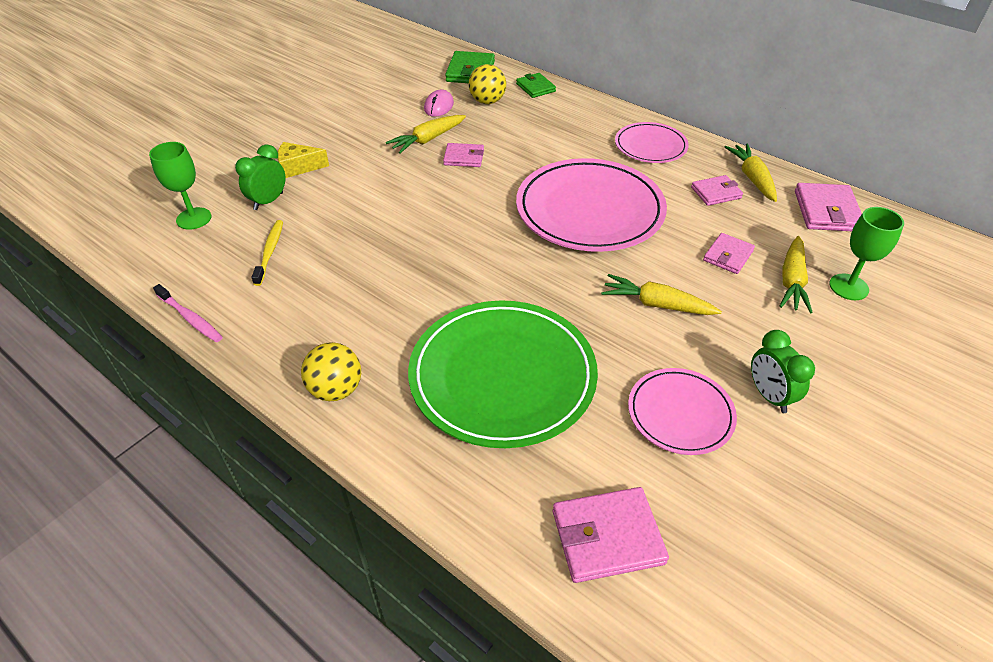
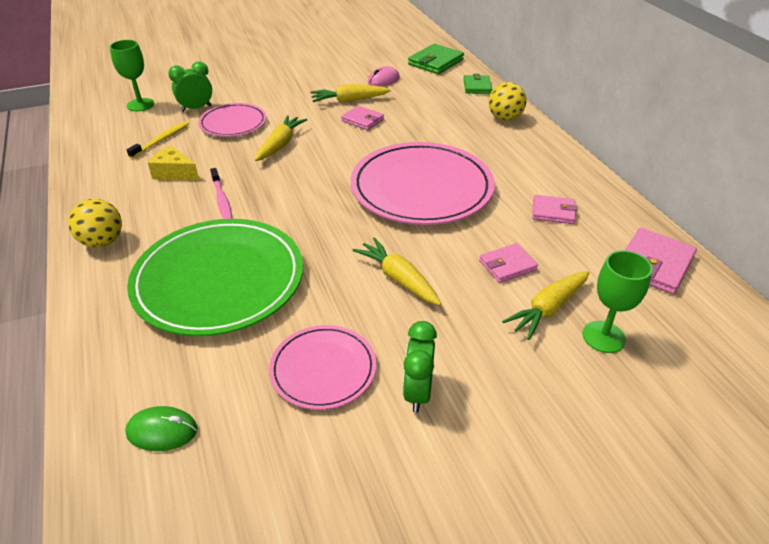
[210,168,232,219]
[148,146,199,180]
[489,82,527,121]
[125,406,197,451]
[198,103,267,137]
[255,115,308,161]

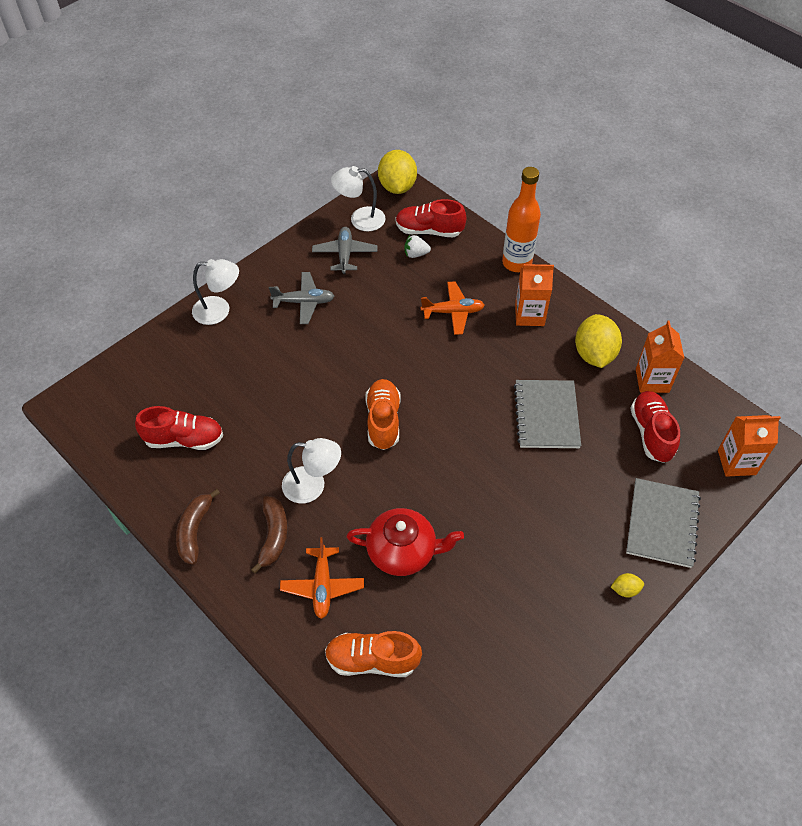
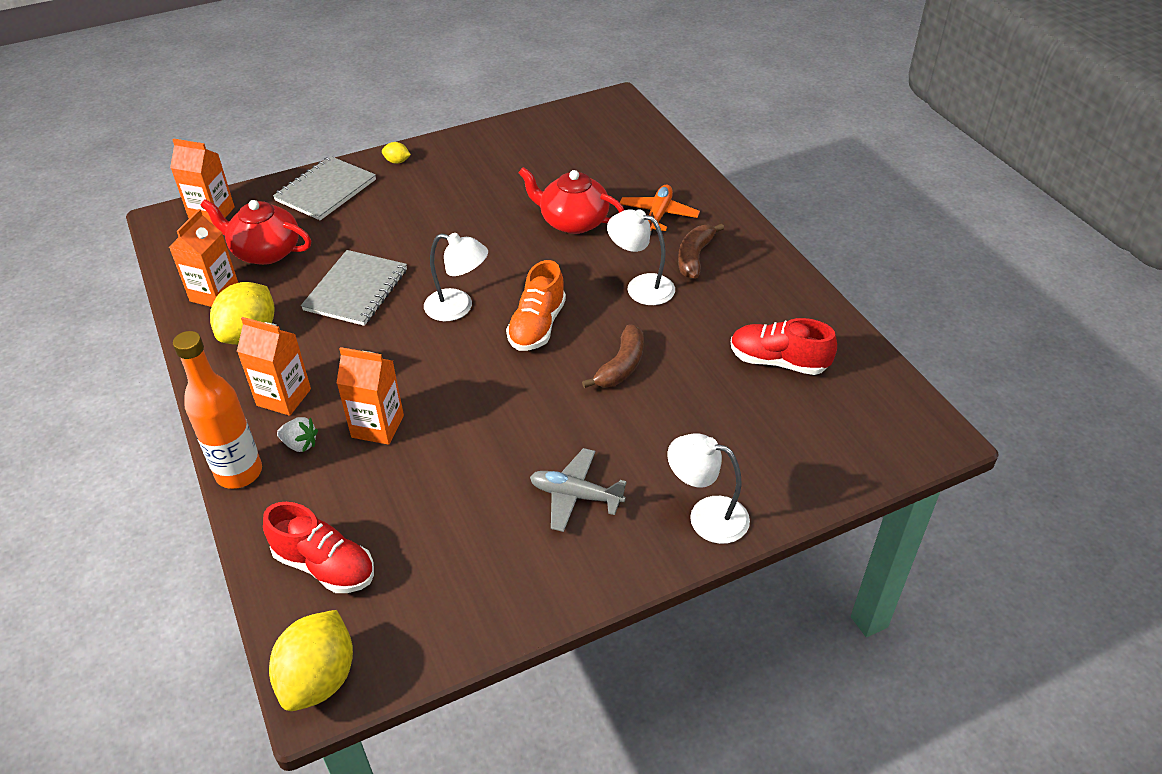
[582,324,644,388]
[312,227,377,274] (first image)
[325,631,422,677] (first image)
[424,233,488,321]
[277,417,318,452]
[337,347,404,445]
[201,199,311,265]

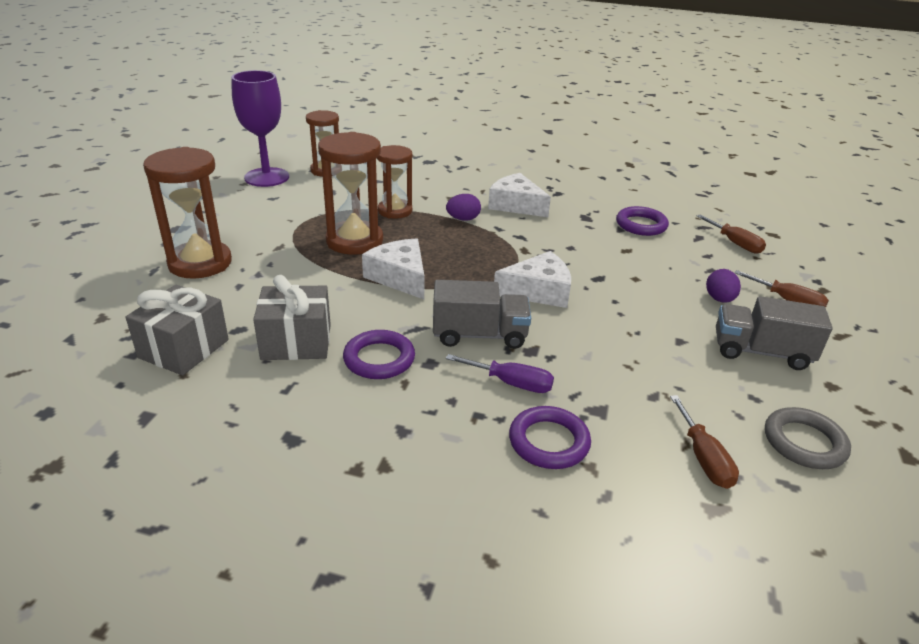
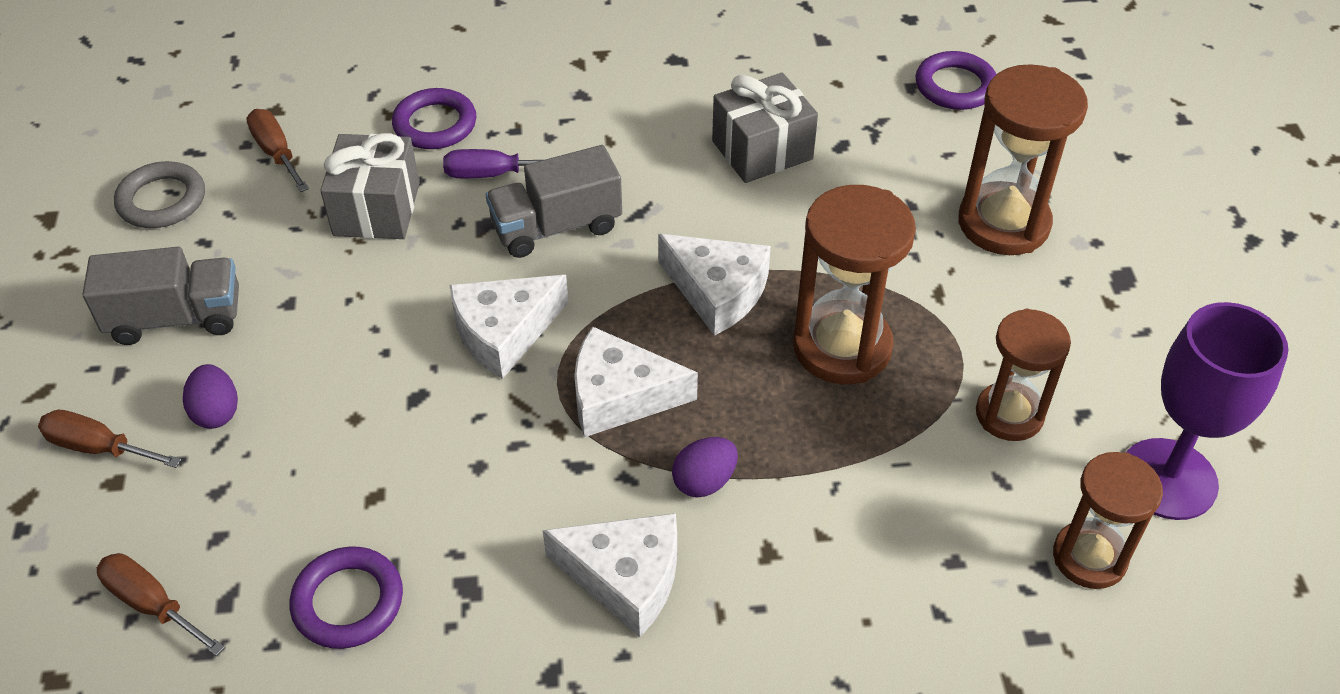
[320,133,420,239]
[916,51,996,110]
[976,309,1071,441]
[574,327,698,437]

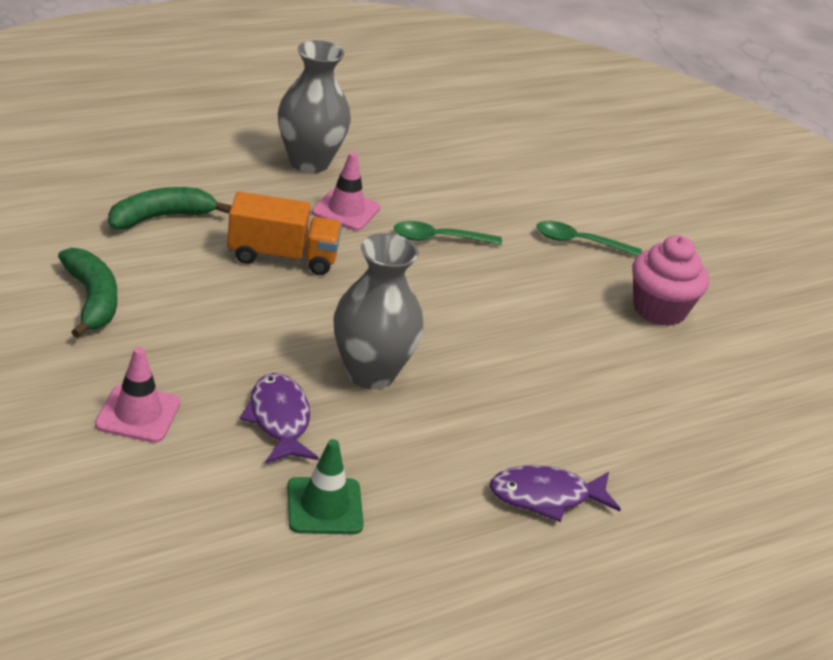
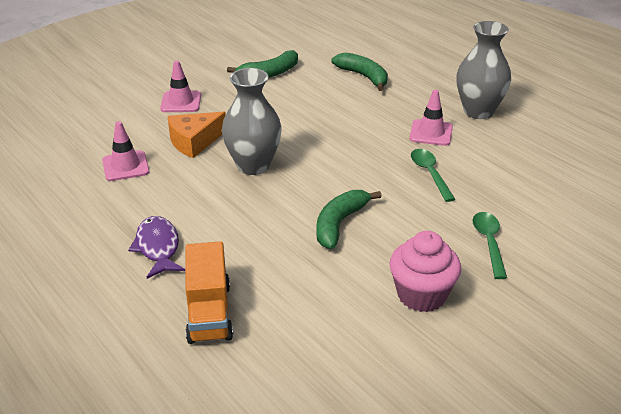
[185,241,233,344]
[167,112,226,158]
[102,121,149,181]
[316,190,382,249]

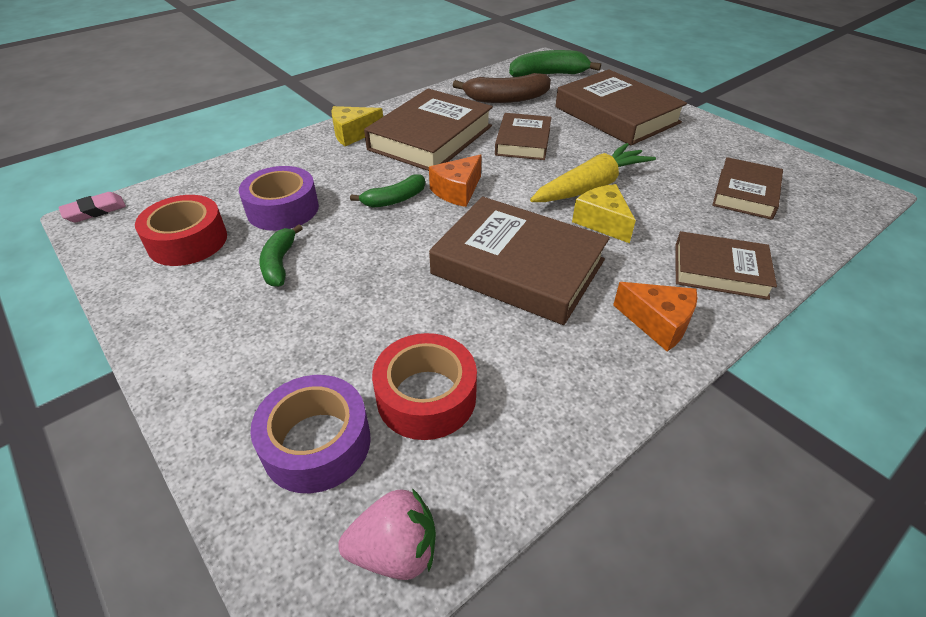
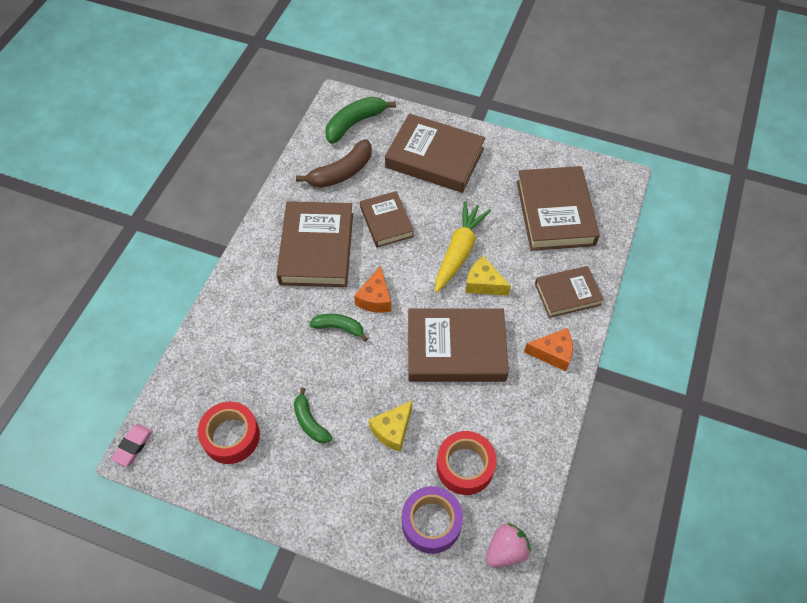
[239,166,319,231] (first image)
[369,401,412,452]
[309,314,368,341]
[517,166,600,251]

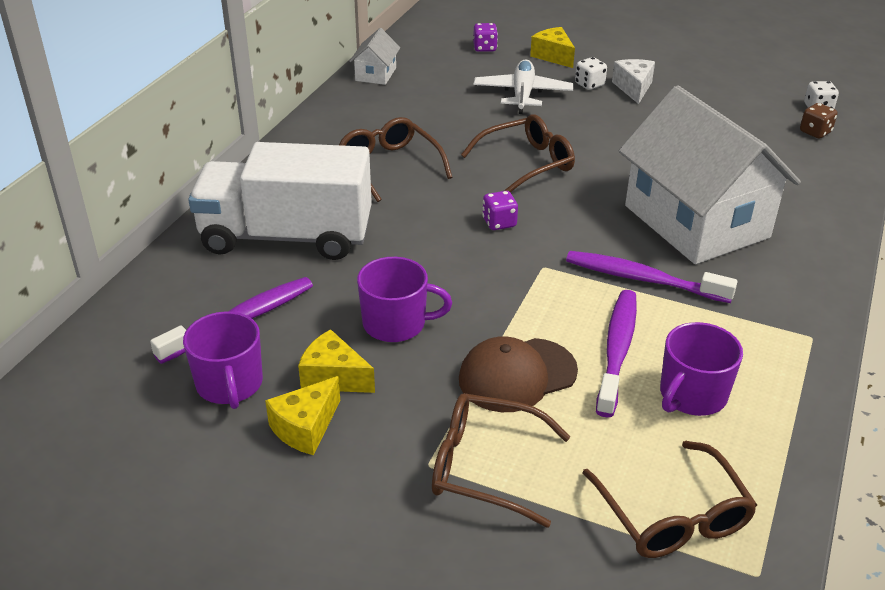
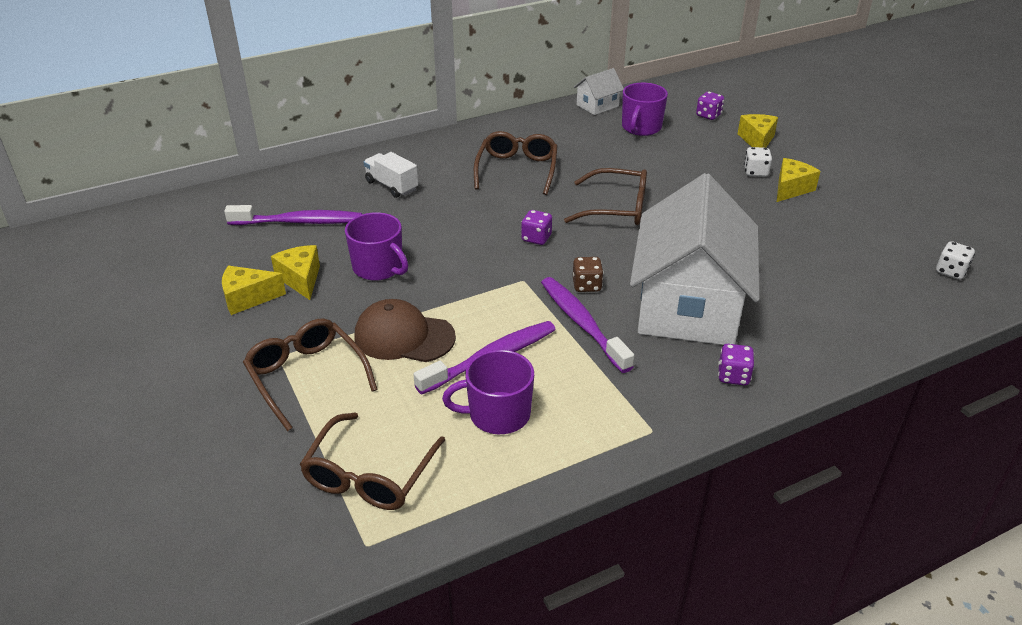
[622,83,668,136]
[364,152,418,198]
[474,59,574,114] (first image)
[777,158,820,202]
[573,257,604,292]
[718,344,754,385]

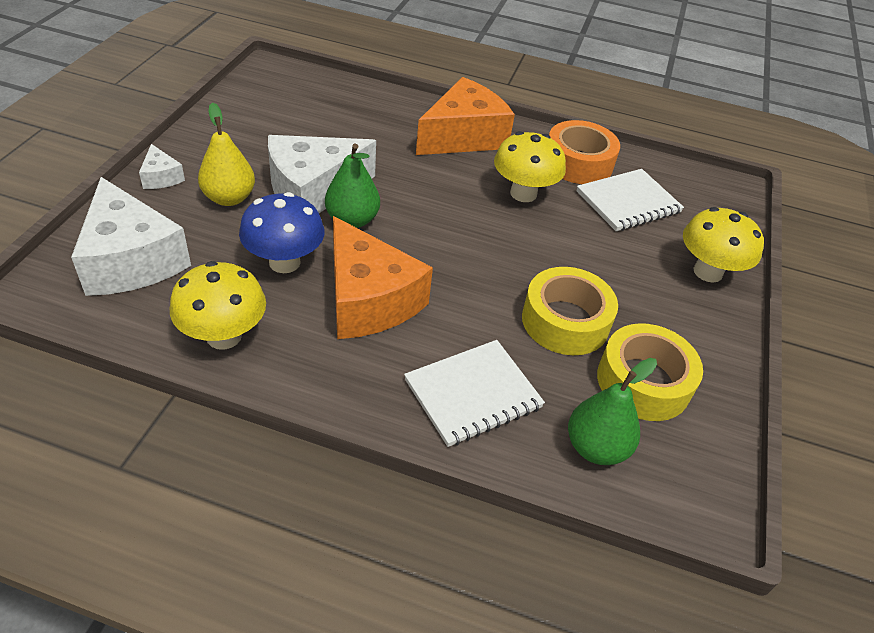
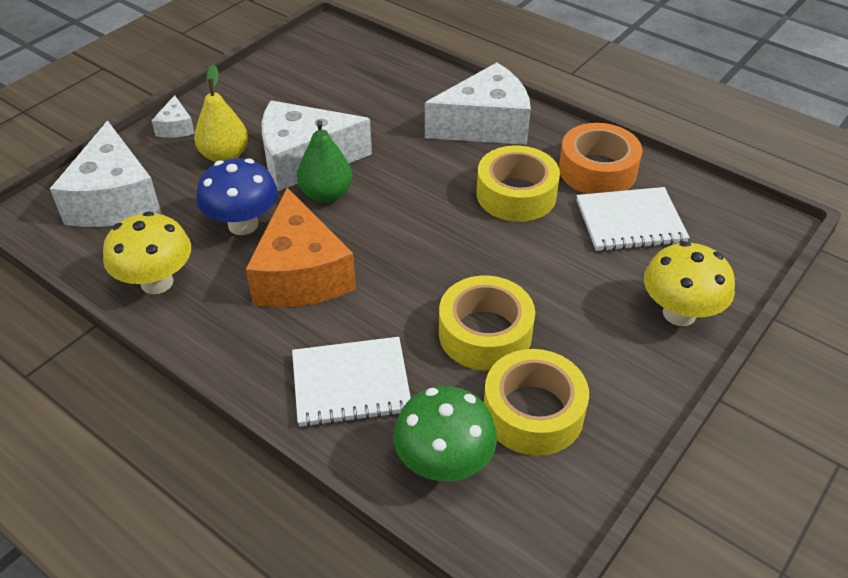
[425,63,531,145]
[477,145,560,222]
[393,386,497,481]

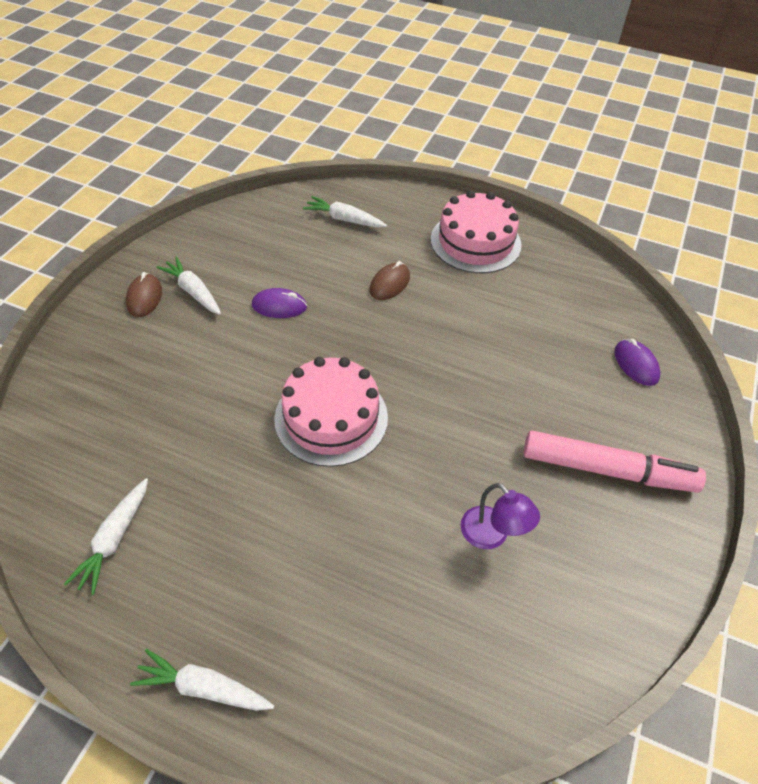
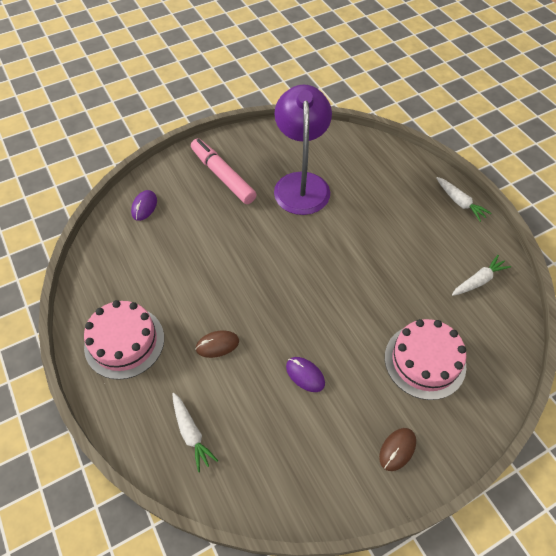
[156,256,221,315] (first image)
[385,319,466,400]
[274,85,332,215]

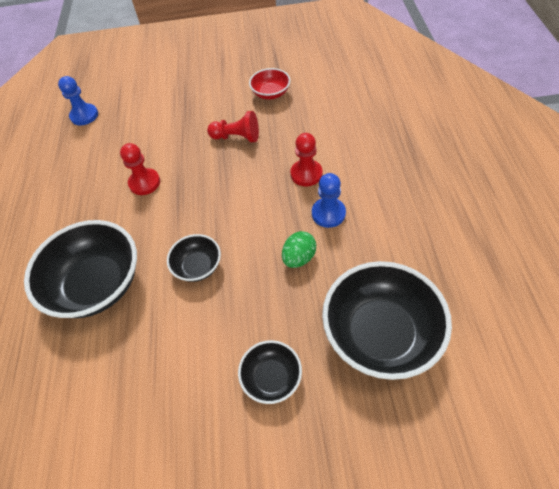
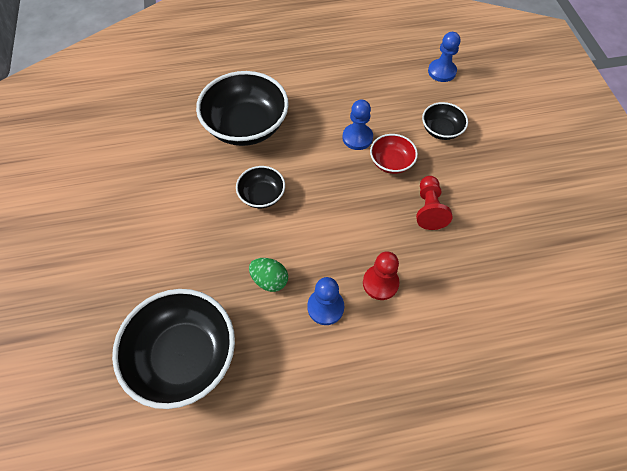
[342,99,373,150]
[422,102,468,140]
[370,134,418,174]

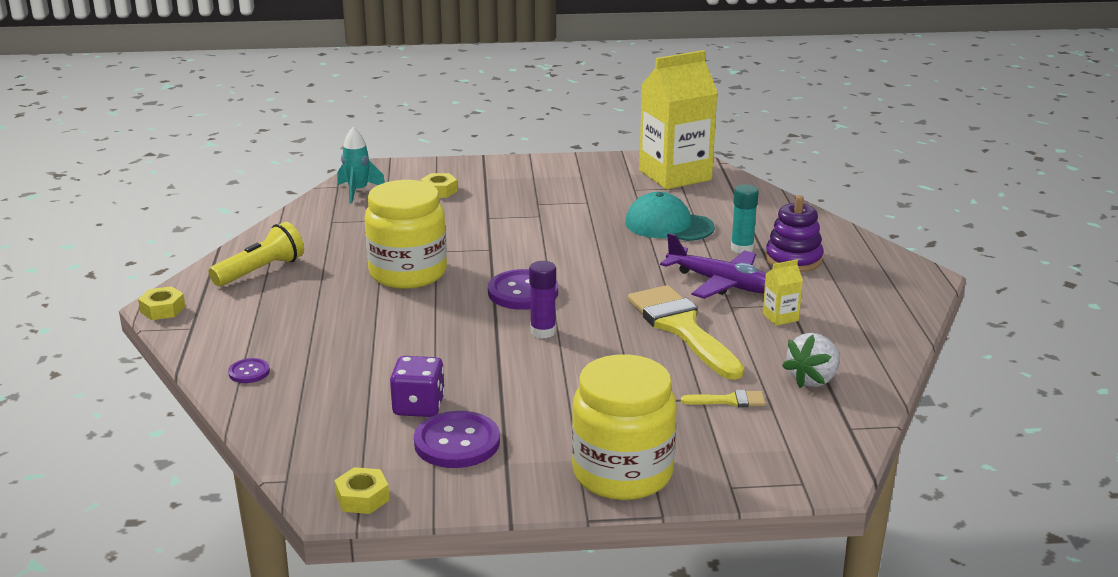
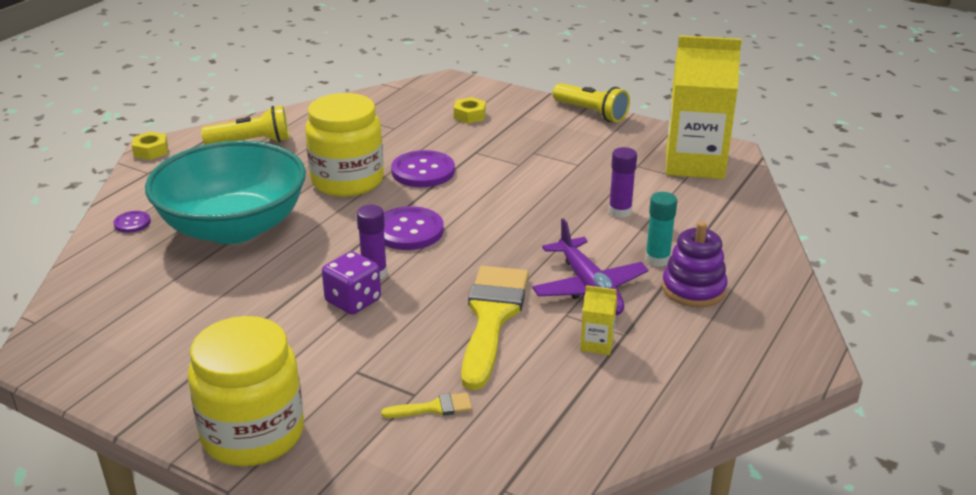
[334,467,389,514] (first image)
[337,127,385,204] (first image)
[322,251,381,315]
[391,150,455,187]
[609,147,637,218]
[381,392,472,418]
[782,333,840,388] (first image)
[145,141,306,244]
[553,83,630,122]

